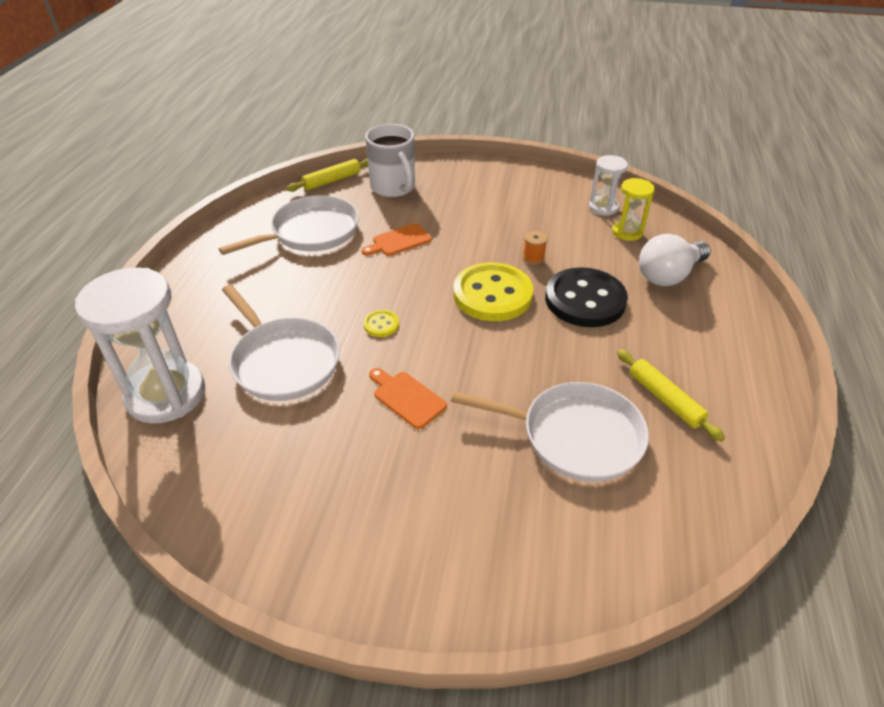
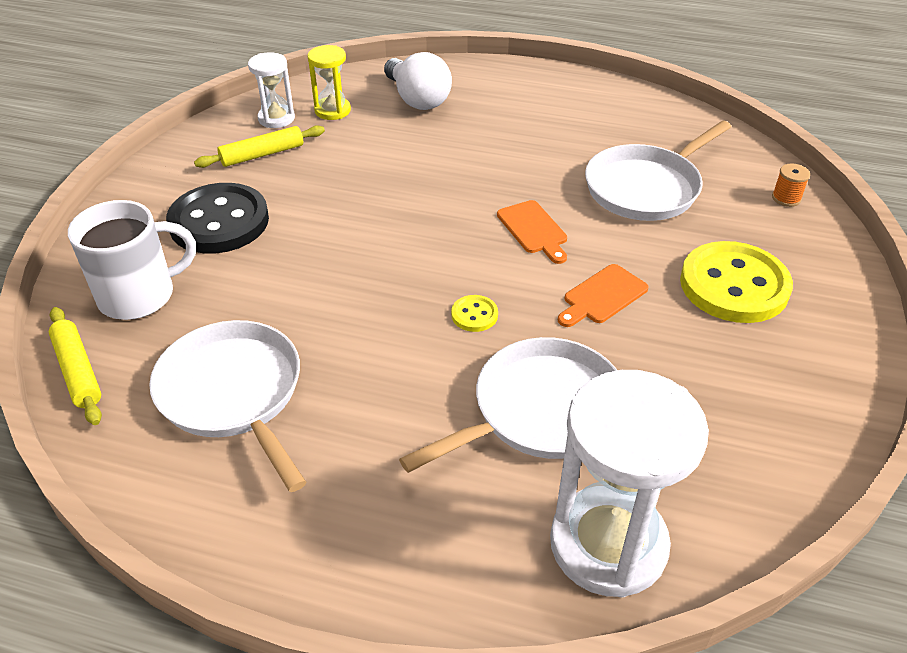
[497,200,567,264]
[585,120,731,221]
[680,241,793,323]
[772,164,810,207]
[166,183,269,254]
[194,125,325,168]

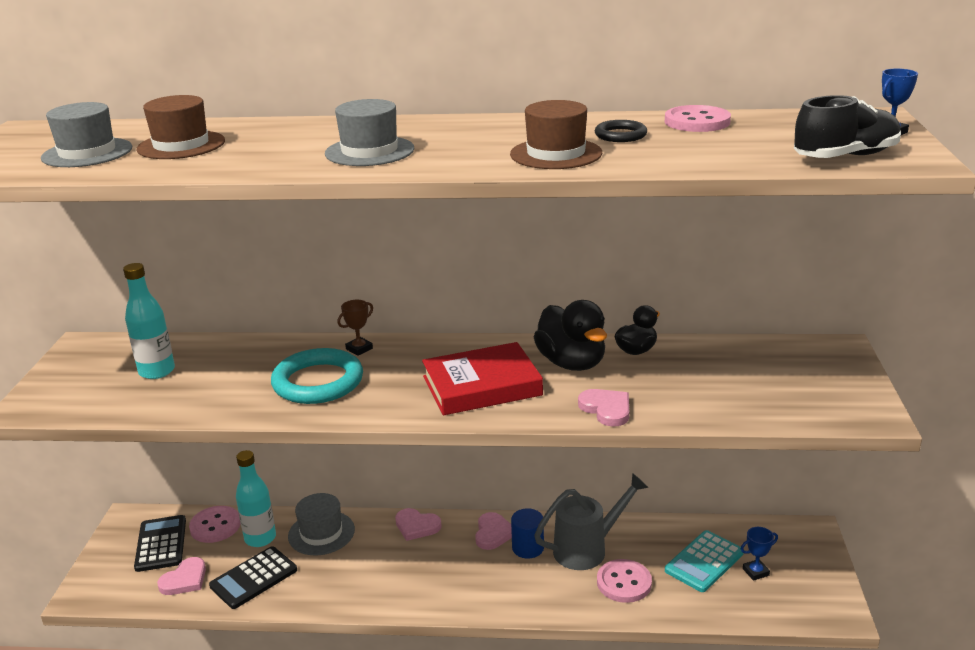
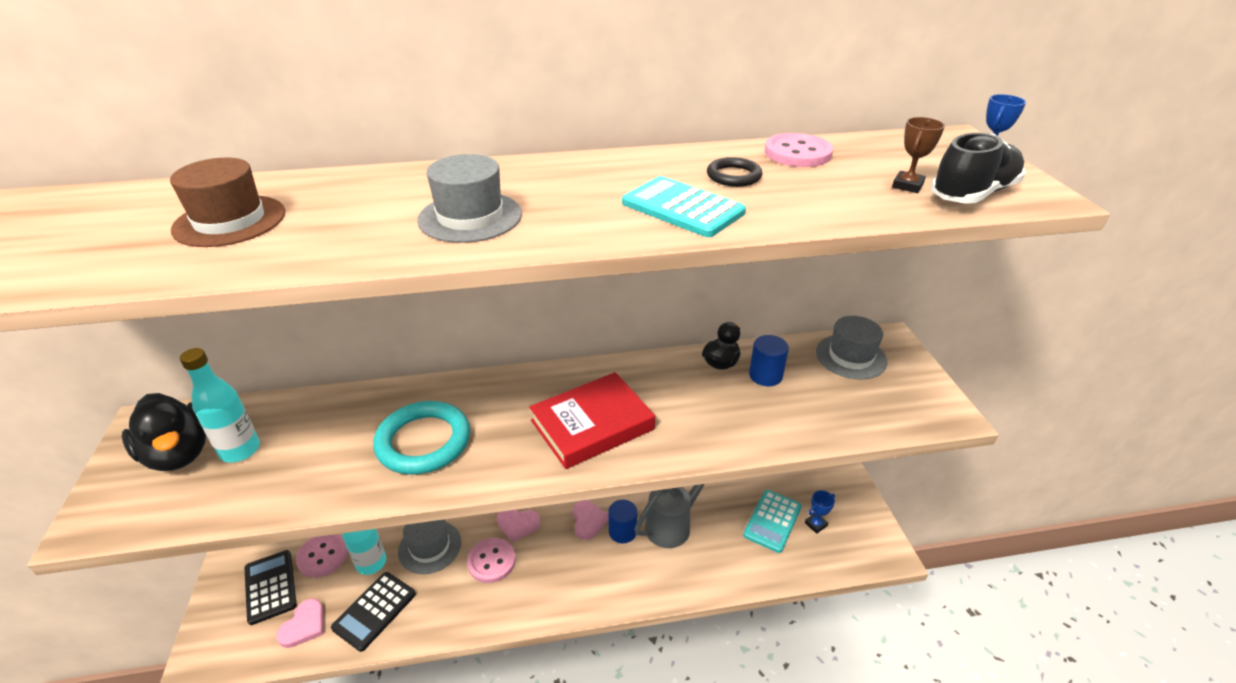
[816,316,887,380]
[892,117,945,193]
[622,176,746,237]
[122,393,206,471]
[578,389,629,427] (first image)
[467,538,516,583]
[749,335,789,386]

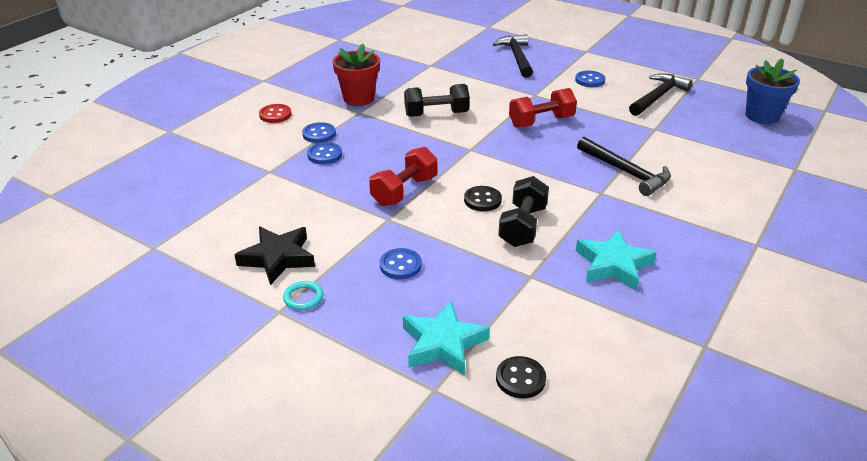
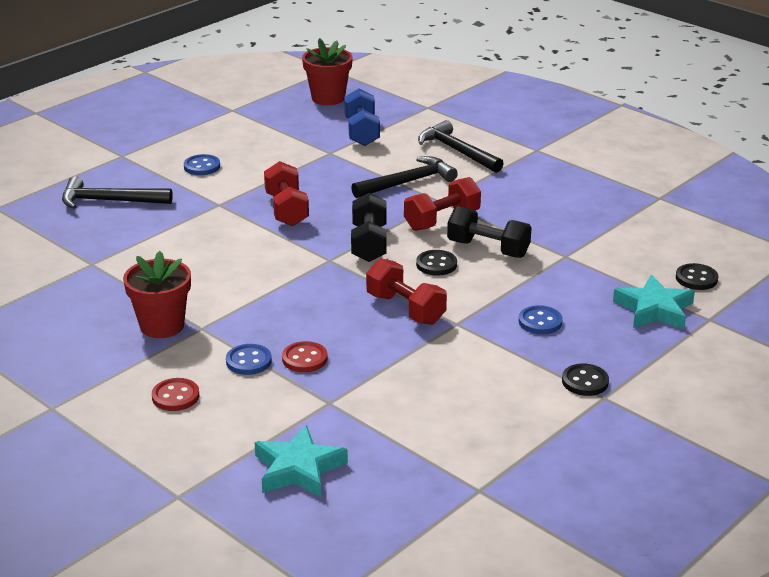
[234,227,315,285] (first image)
[562,363,609,396]
[282,341,328,372]
[351,192,387,262]
[254,425,348,497]
[418,120,504,173]
[302,38,353,105]
[344,89,380,146]
[404,177,481,231]

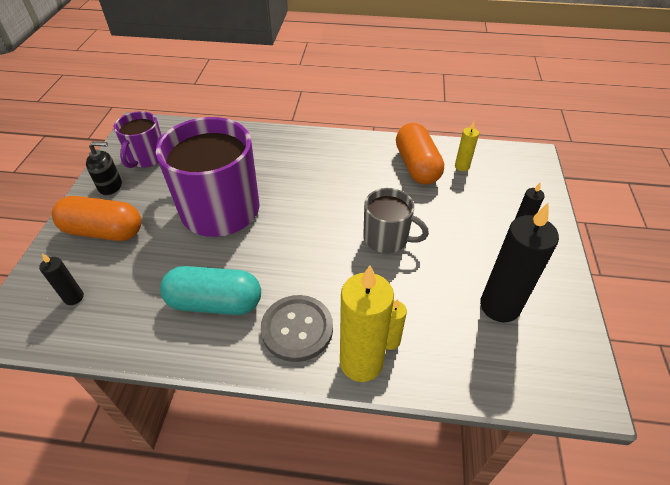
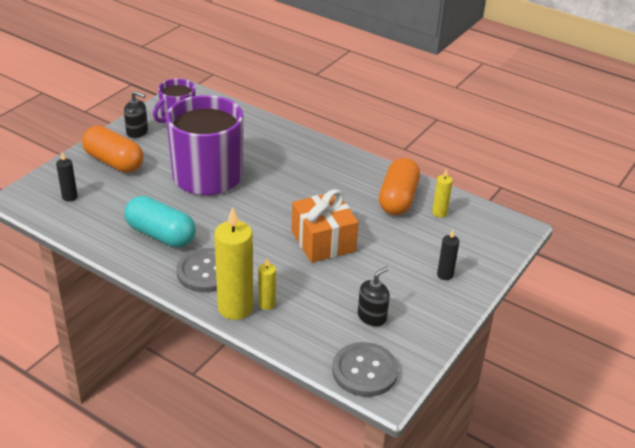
[291,189,359,263]
[358,266,390,327]
[332,342,399,397]

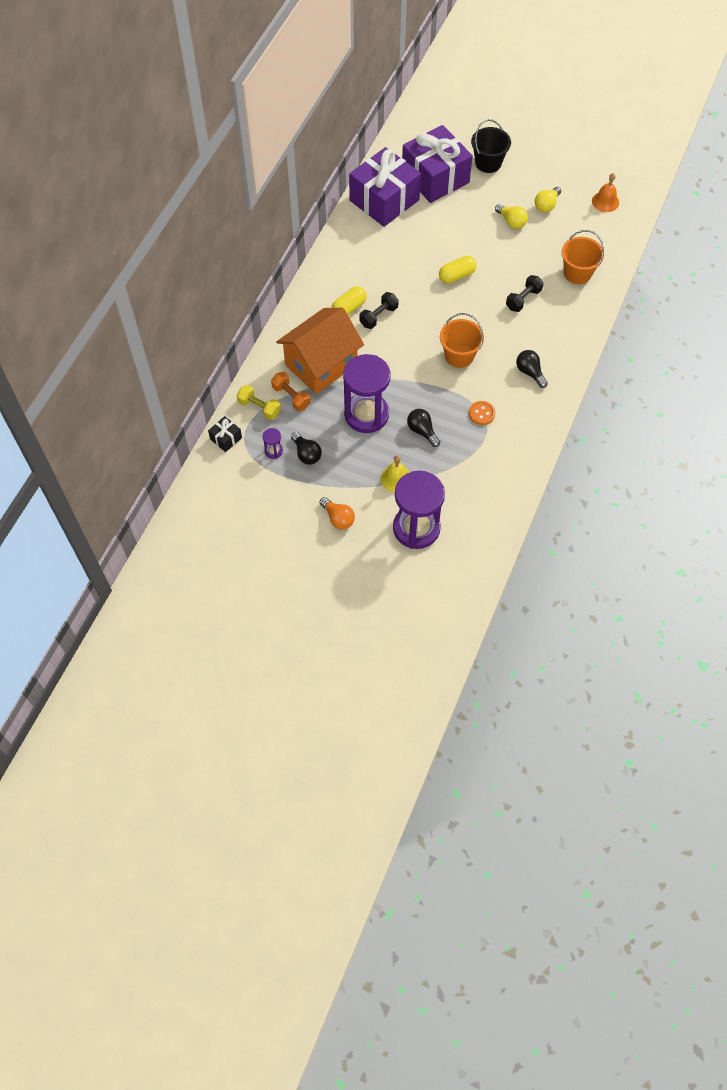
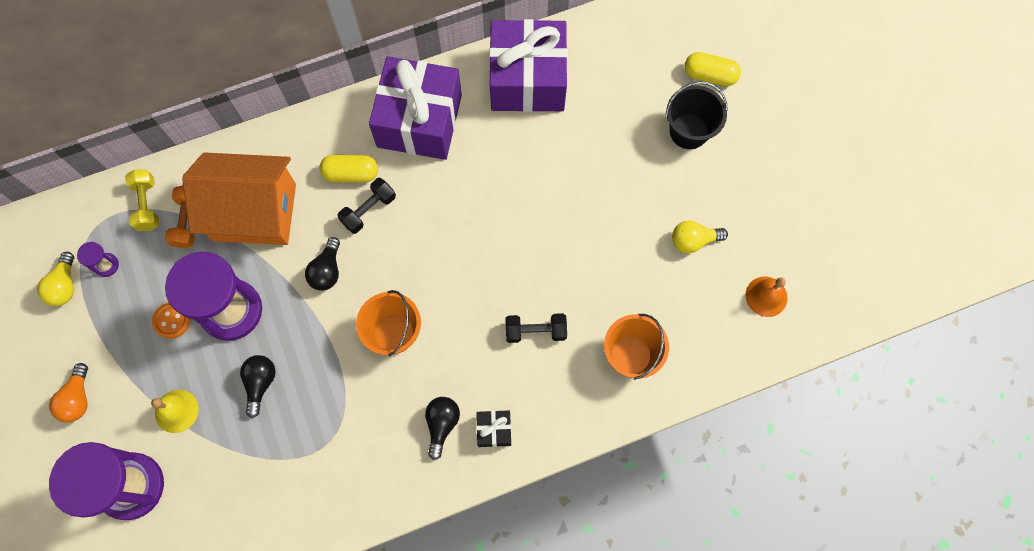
[476,410,511,447]
[305,237,340,291]
[337,178,396,234]
[369,56,462,160]
[684,52,741,86]
[152,302,191,339]
[37,252,74,306]

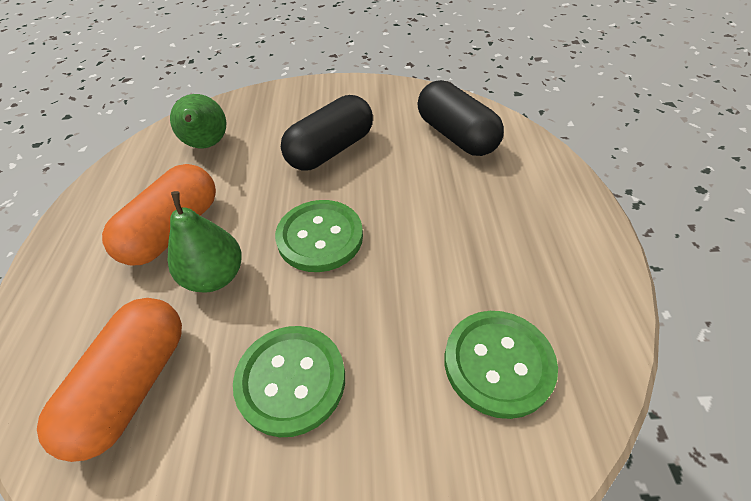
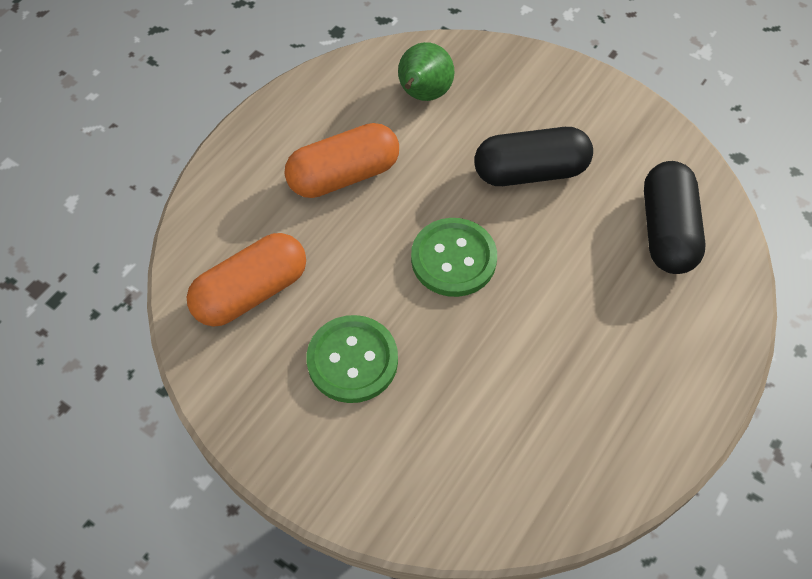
[168,191,242,293] (first image)
[444,311,558,419] (first image)

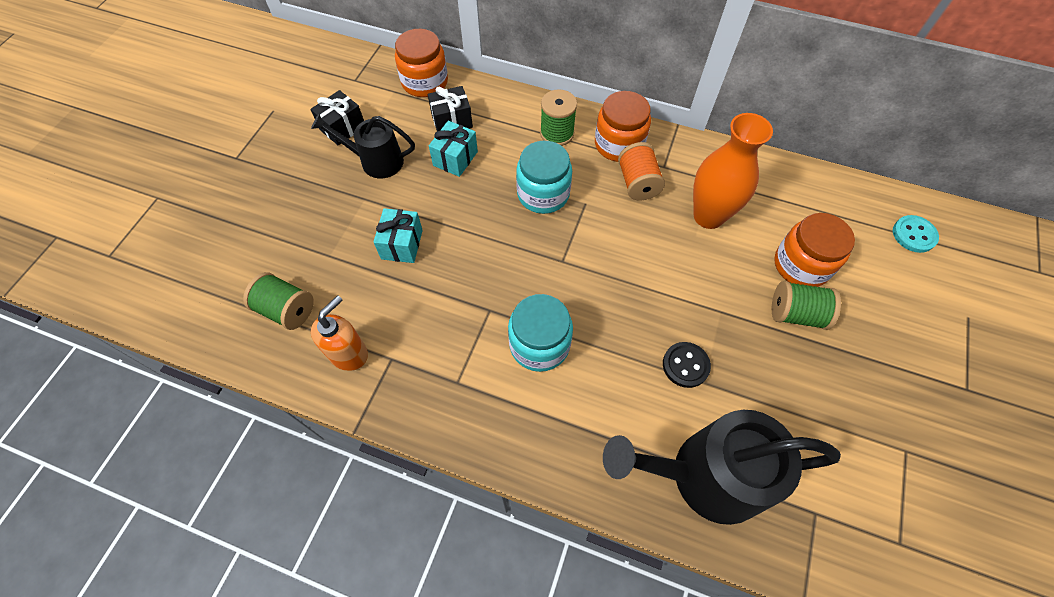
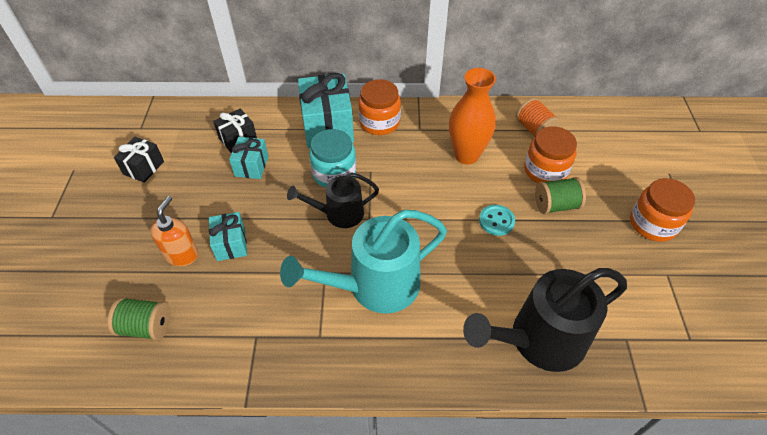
[287,173,379,228]
[150,196,198,266]
[630,178,695,242]
[280,210,447,314]
[298,73,354,148]
[516,98,561,136]
[663,342,711,388] (first image)
[479,205,515,236]

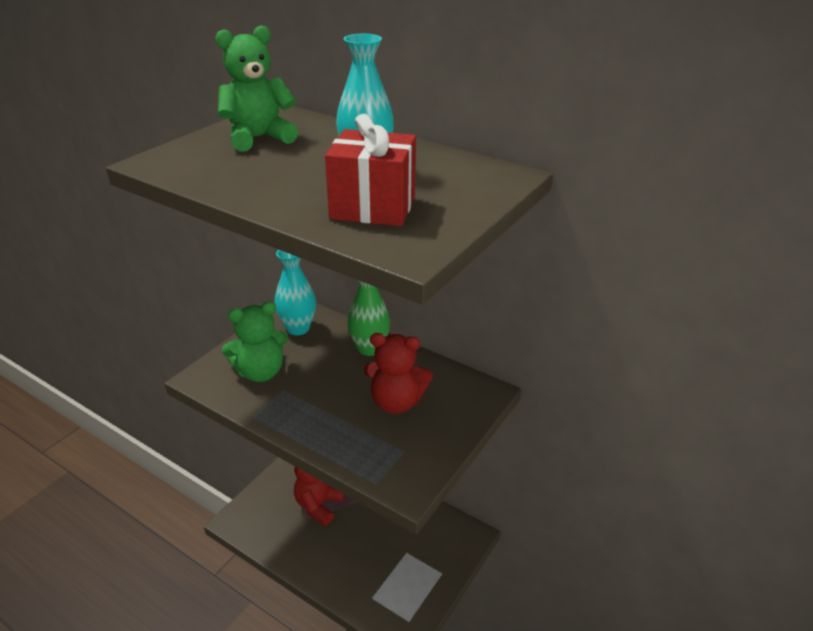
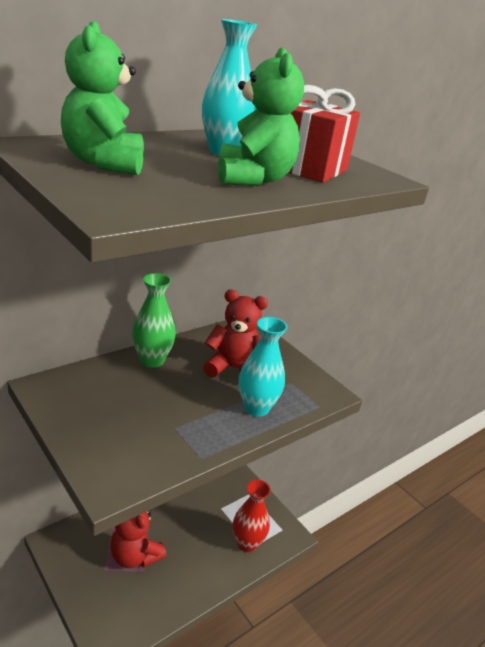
[219,47,304,186]
[239,317,287,417]
[203,290,268,377]
[233,480,271,552]

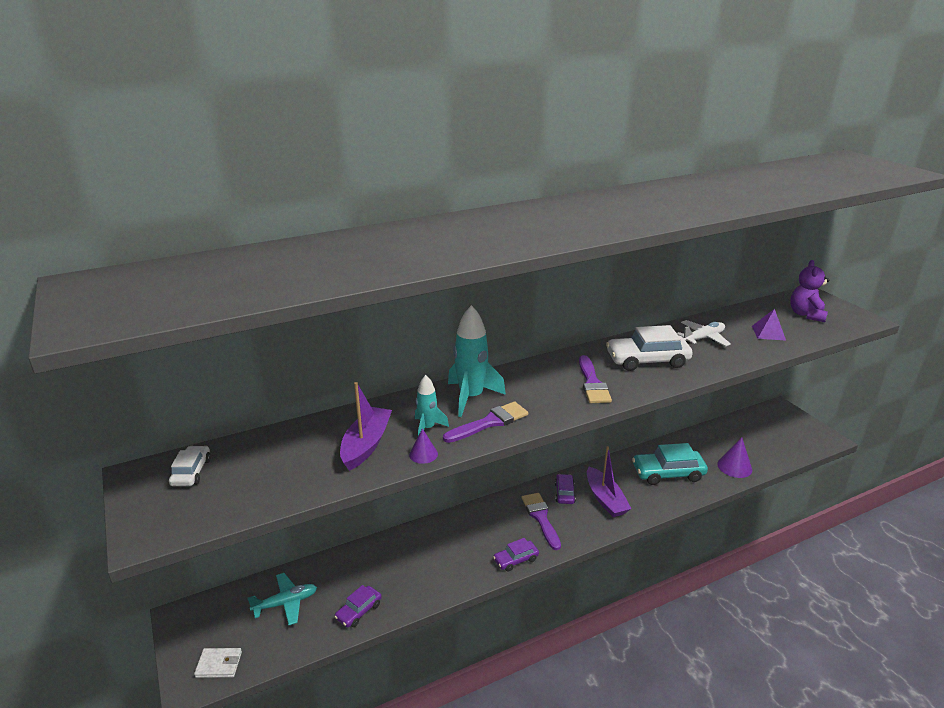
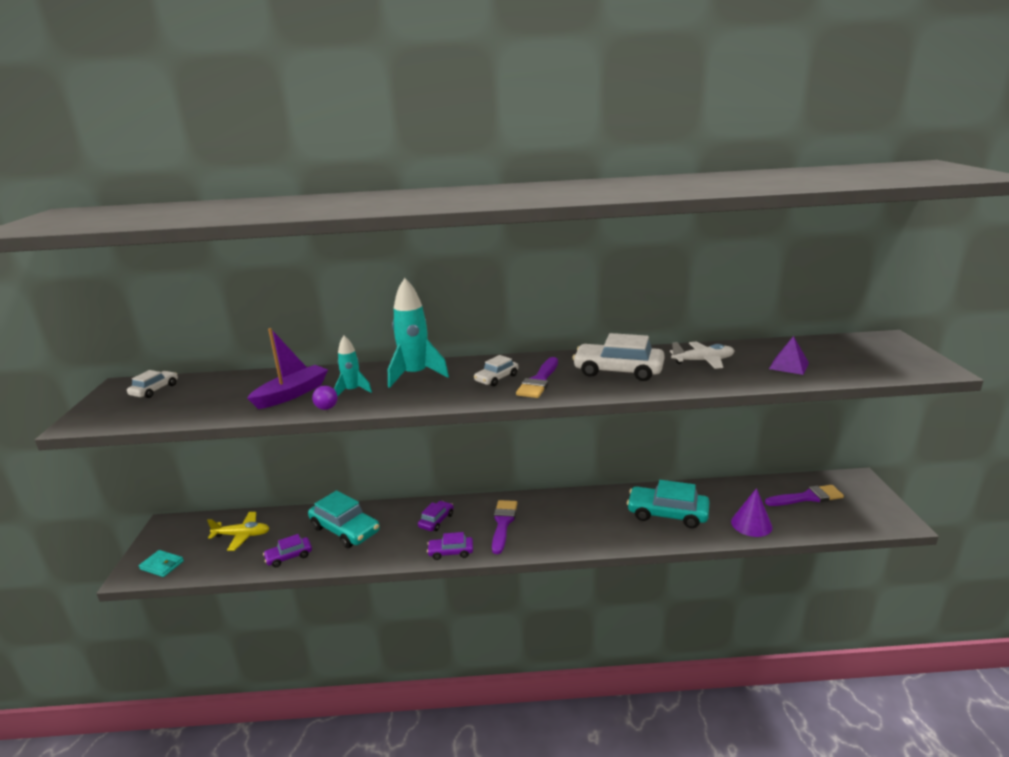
[139,550,184,577]
[207,512,270,551]
[312,386,338,410]
[765,485,844,506]
[418,501,454,531]
[587,446,632,517] (first image)
[790,260,830,322] (first image)
[308,490,380,548]
[474,355,518,386]

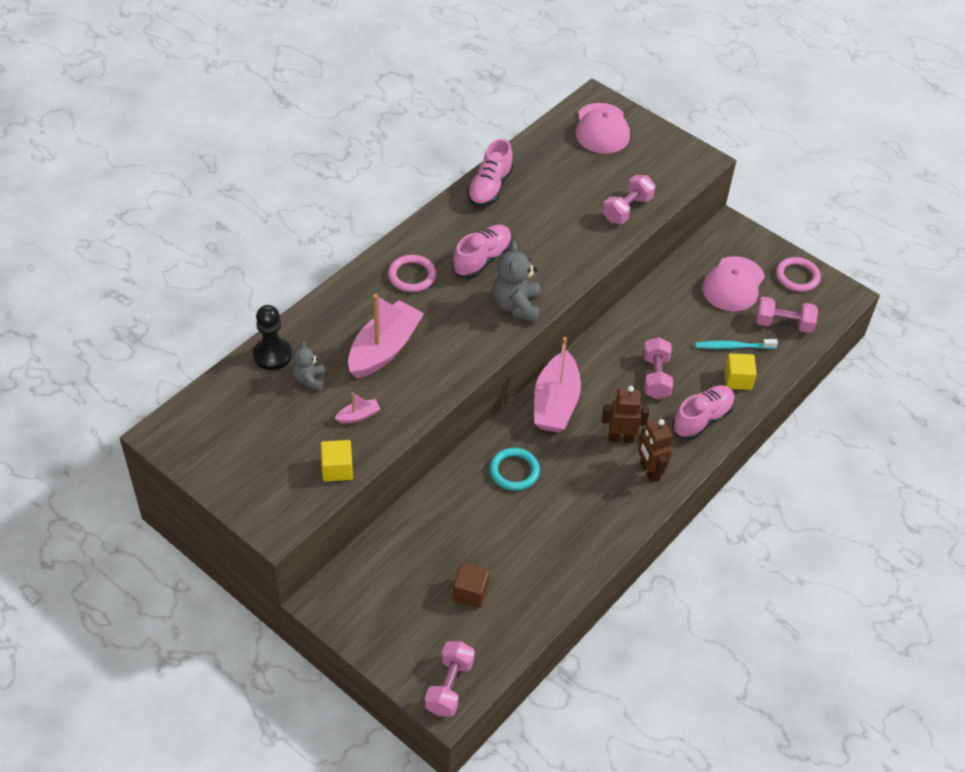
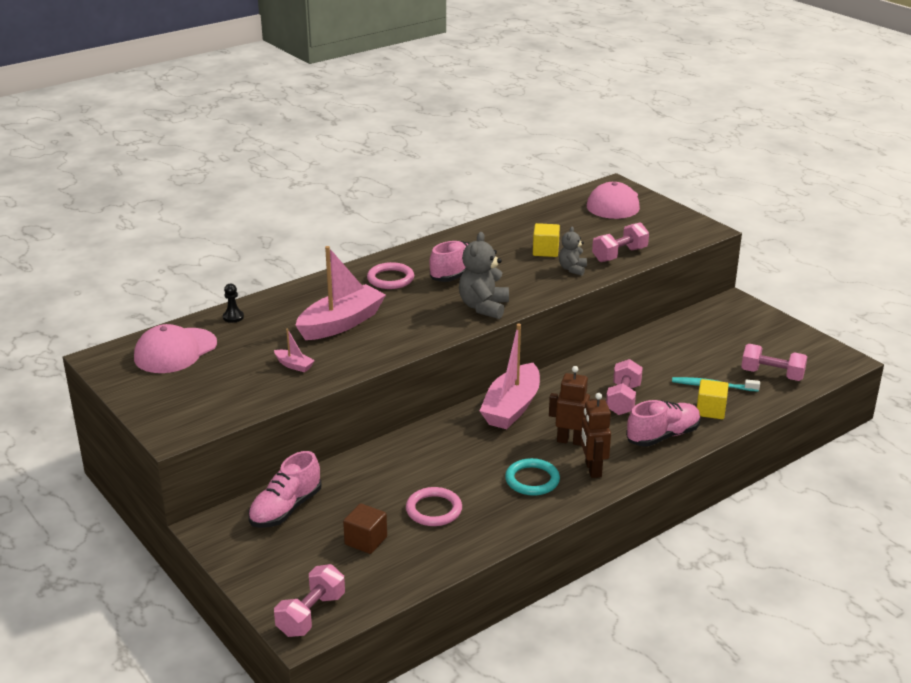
[223,283,244,323]
[559,226,587,276]
[533,223,560,257]
[274,328,315,372]
[248,451,322,528]
[505,458,560,496]
[134,324,217,373]
[406,487,462,526]

